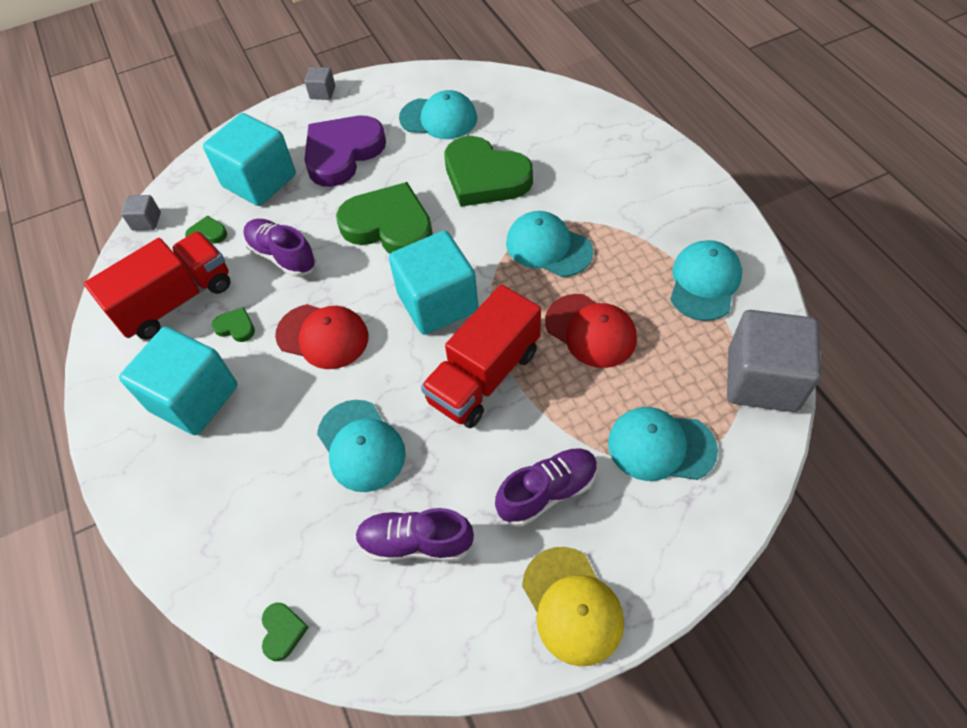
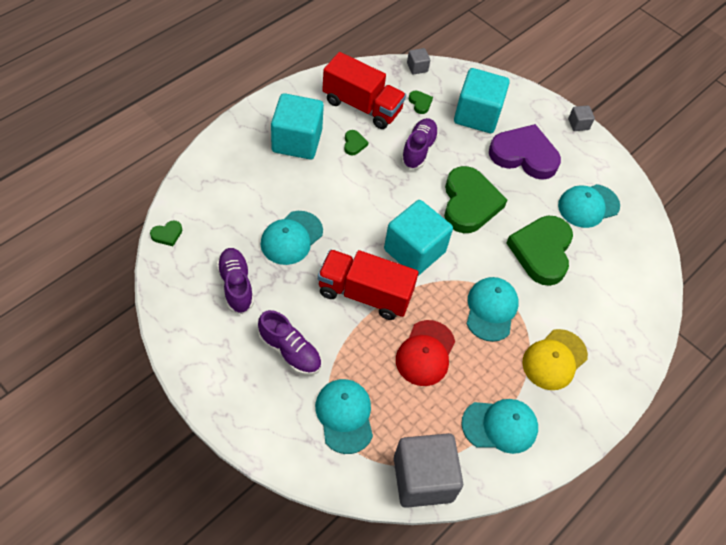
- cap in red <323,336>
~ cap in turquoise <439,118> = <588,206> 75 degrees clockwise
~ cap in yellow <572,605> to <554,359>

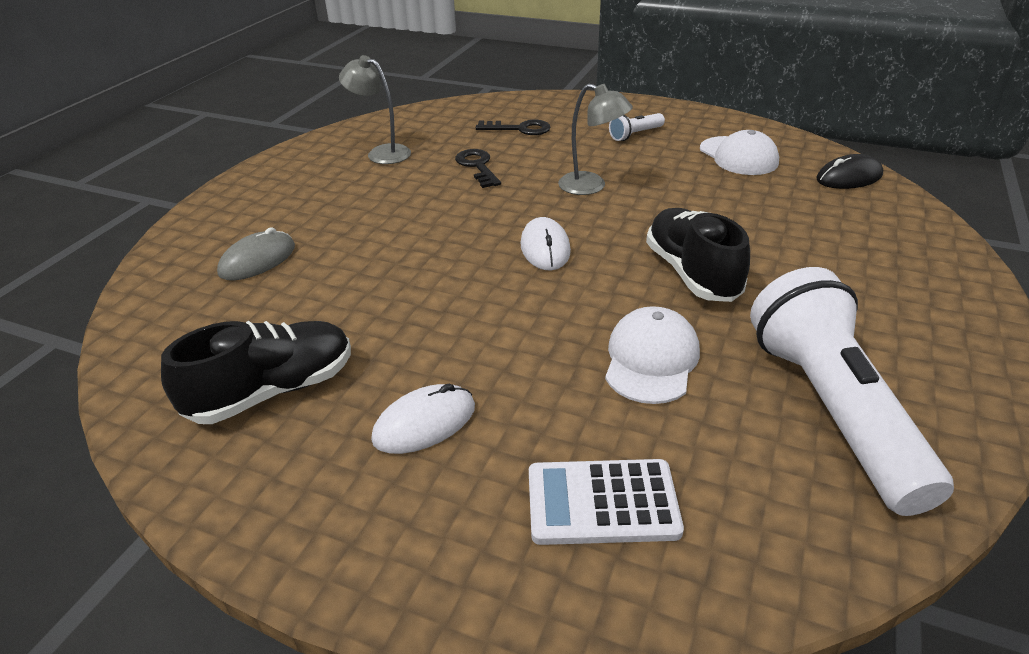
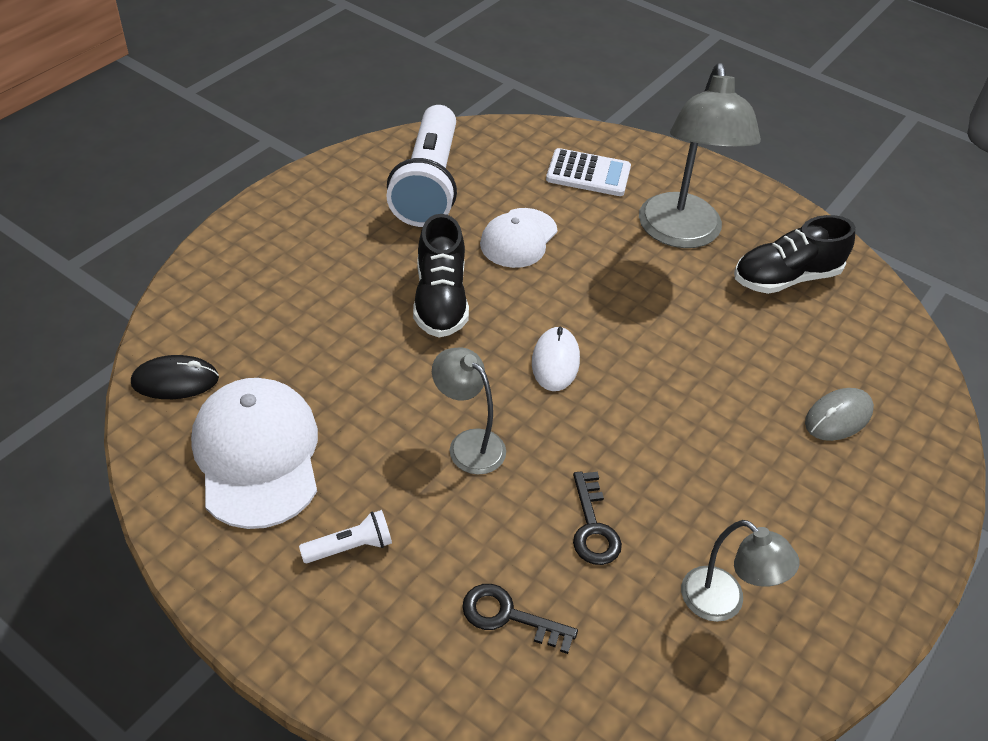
~ mouse in white <424,423> to lamp in grey <681,234>
~ cap in white <738,156> = <257,455> x1.56

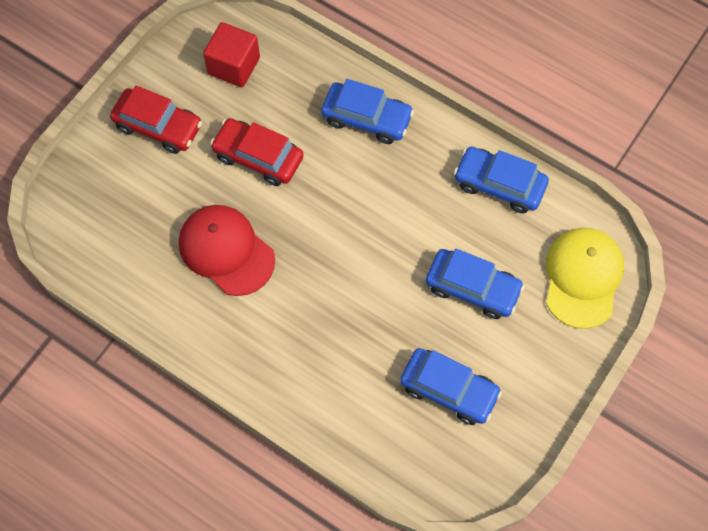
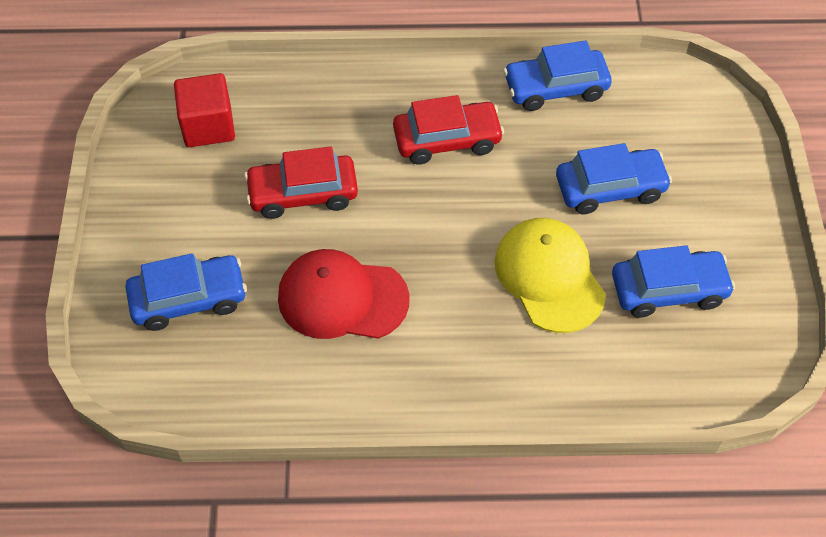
~ car in red <158,126> to <447,140>
~ car in blue <367,118> to <189,299>
~ cap in yellow <582,278> to <549,277>

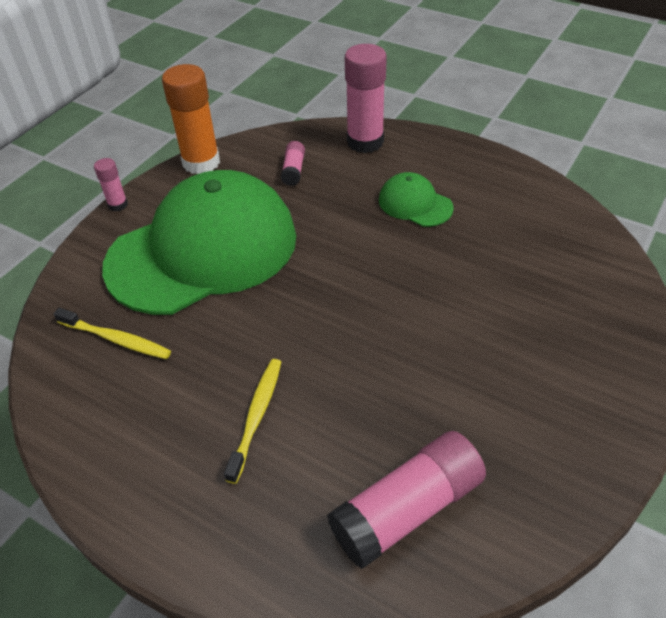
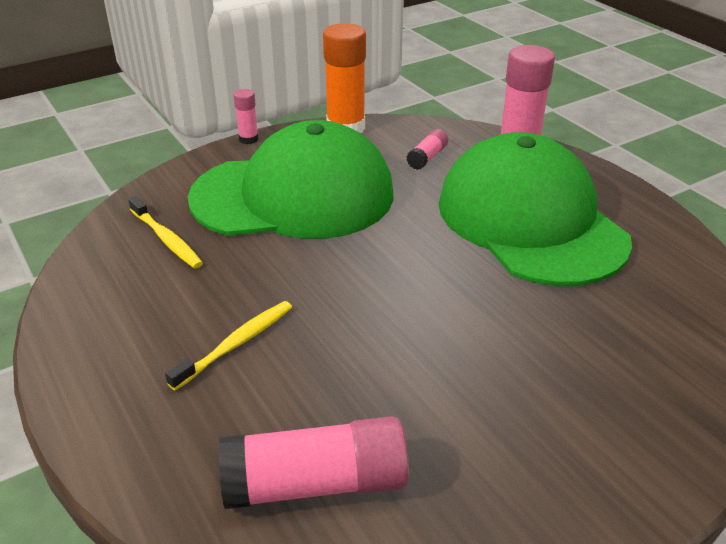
~ cap in green <415,204> = <530,220> x2.40

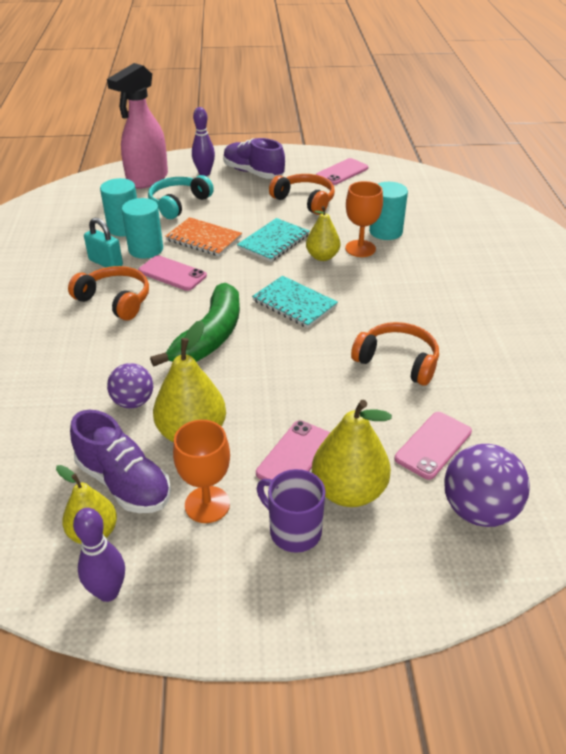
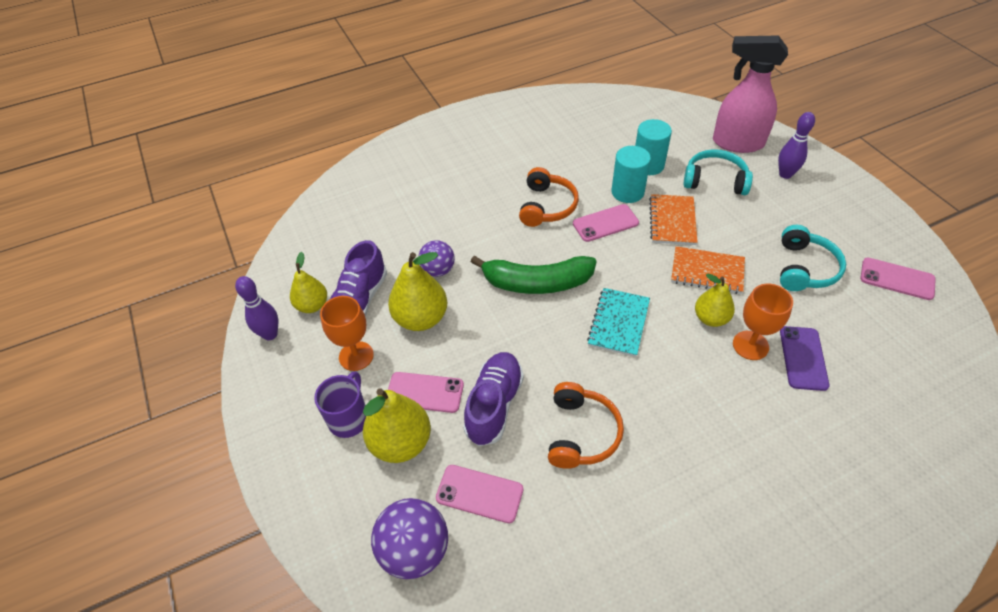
- padlock in turquoise <106,263>
~ phone in pink <172,273> = <605,223> 60 degrees clockwise
~ shoe in purple <253,173> to <494,405>
~ notebook in turquoise <273,242> to notebook in orange <707,271>
~ headphones in orange <305,201> to headphones in turquoise <804,268>
~ cylinder in turquoise <385,231> to phone in purple <803,358>

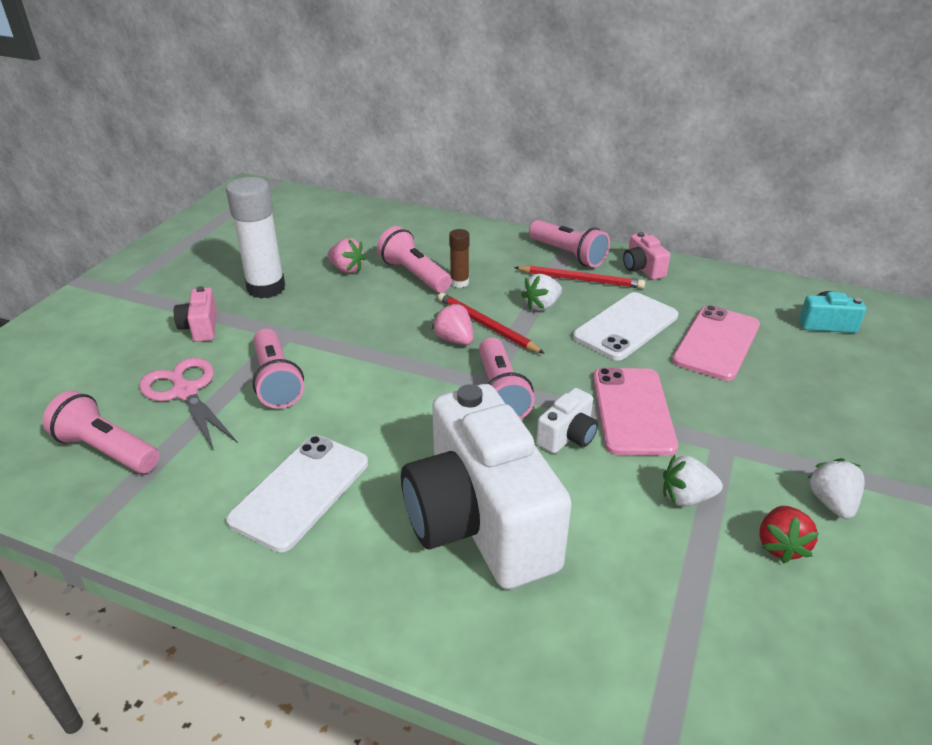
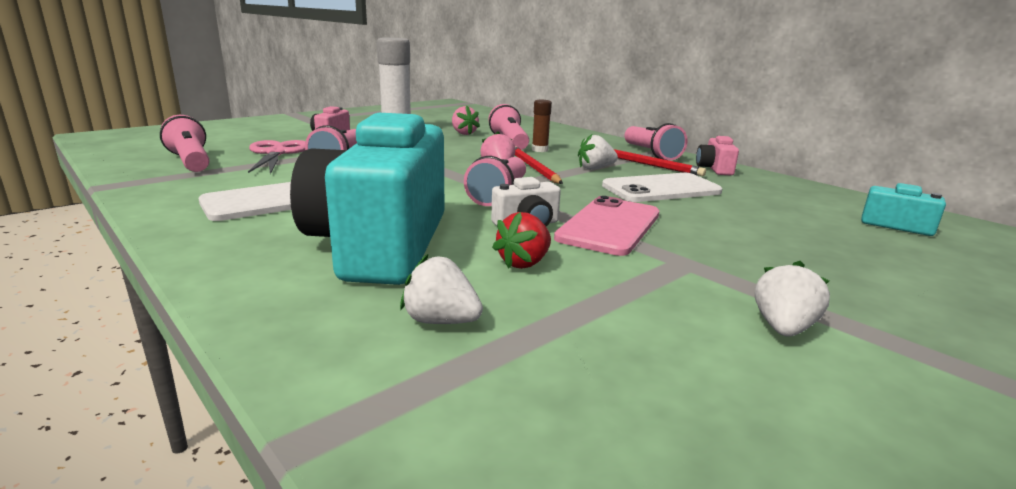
~ camera in white <480,522> to camera in turquoise <380,245>
~ strawberry in white <686,497> to <441,321>
- phone in pink <716,343>
~ strawberry in red <781,546> to <524,263>

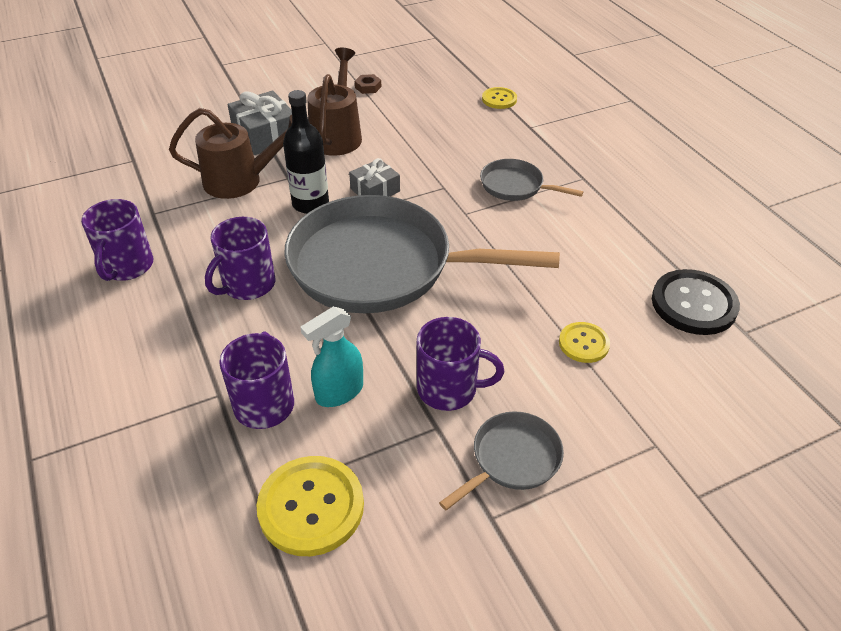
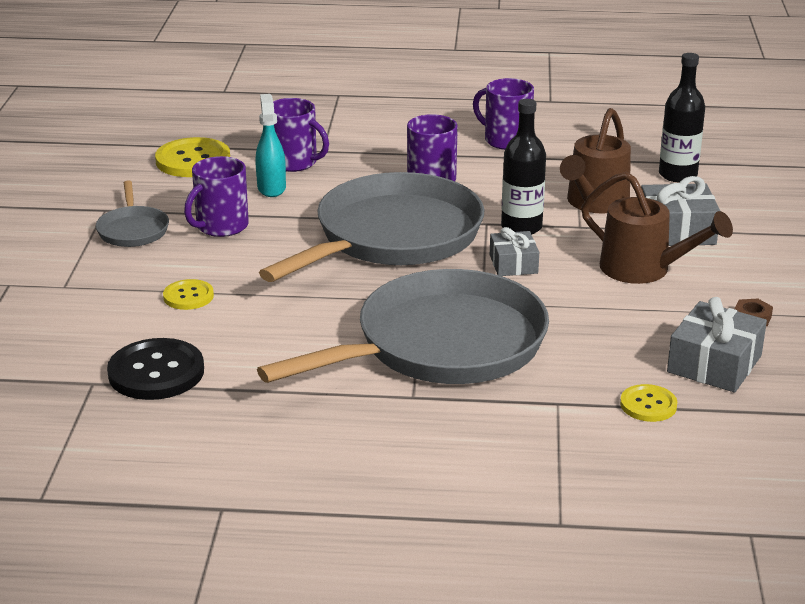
~ pan in grey <515,186> = <441,345> x2.29
+ bottle in black <677,175>
+ gift in grey <714,364>

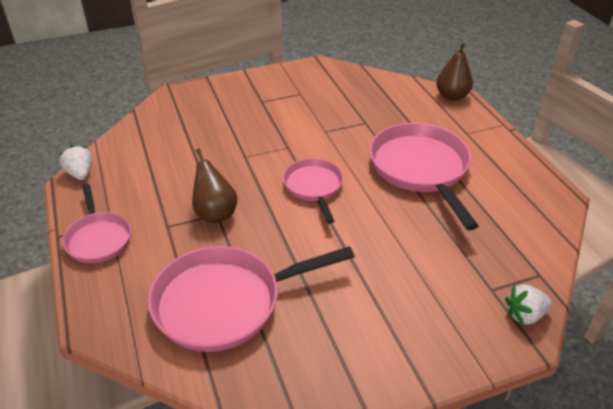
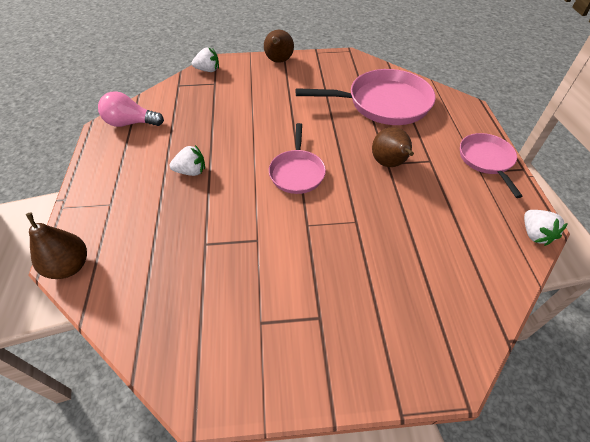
~ pan in pink <421,169> to strawberry in white <191,171>
+ light bulb in pink <131,123>
+ pear in brown <278,61>

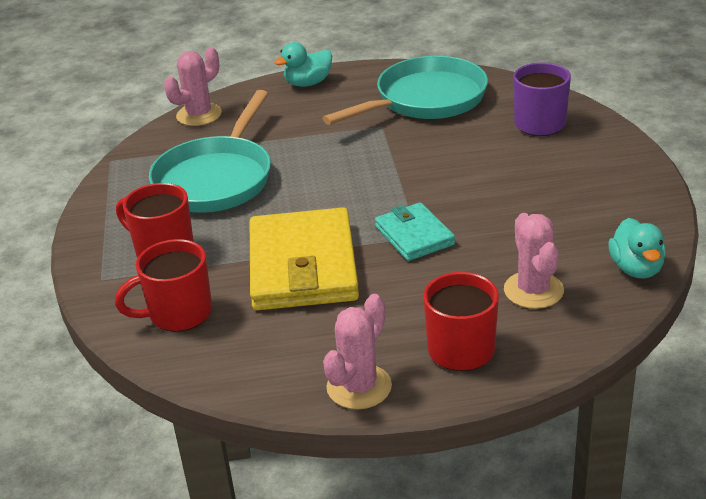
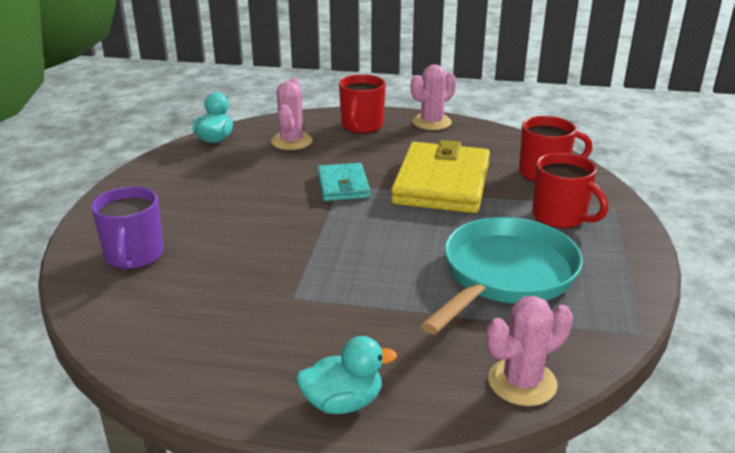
- pan in turquoise <425,100>

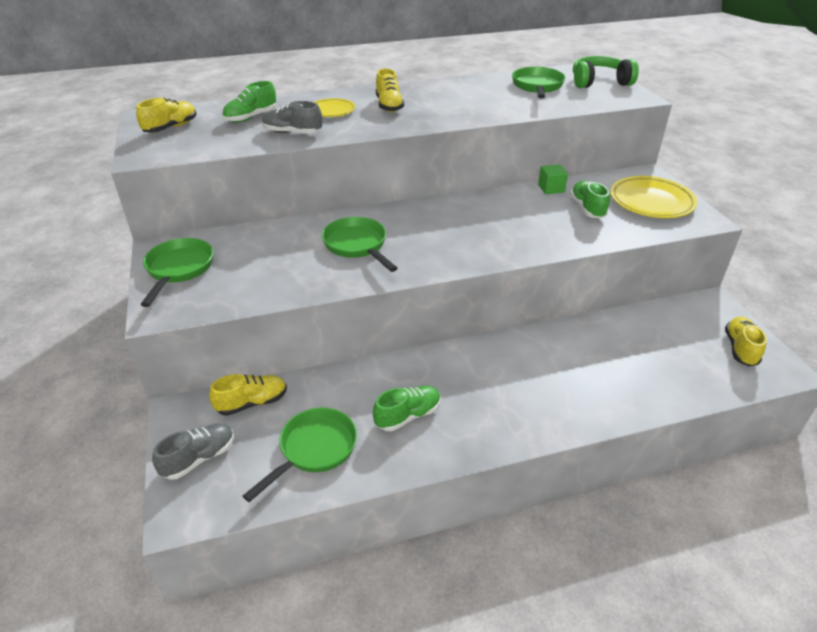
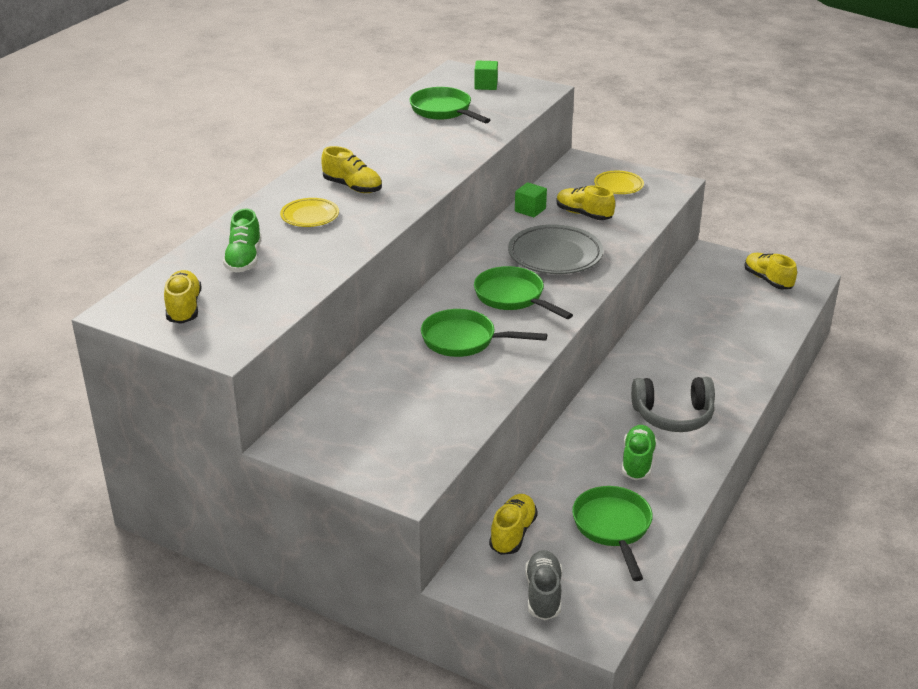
~ pan in green <179,269> to <513,297>
- shoe in grey <292,133>
~ shoe in green <587,208> to shoe in yellow <584,214>
~ headphones in green <599,82> to cube in green <486,85>
~ plate in yellow <651,202> = <618,185> x0.57
+ plate in grey <555,255>
+ headphones in grey <673,416>

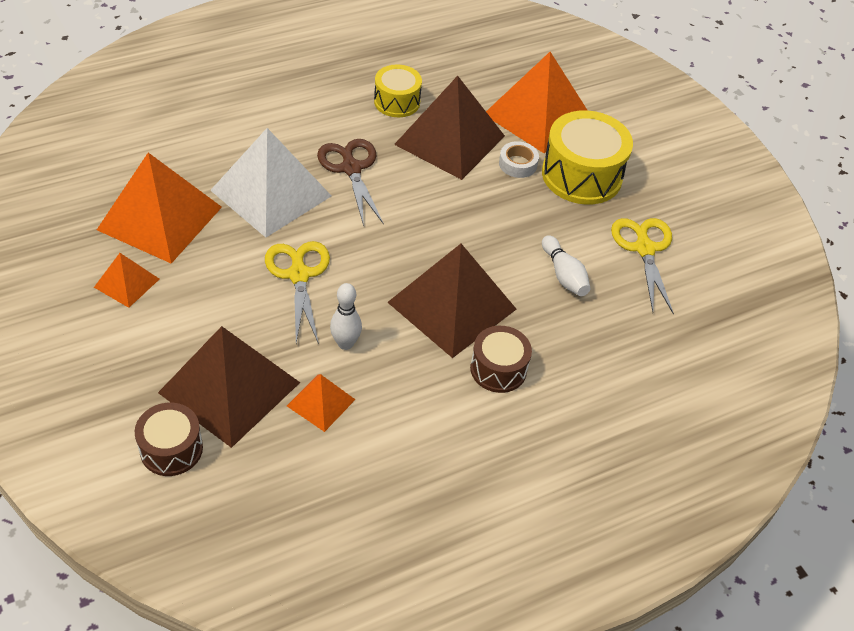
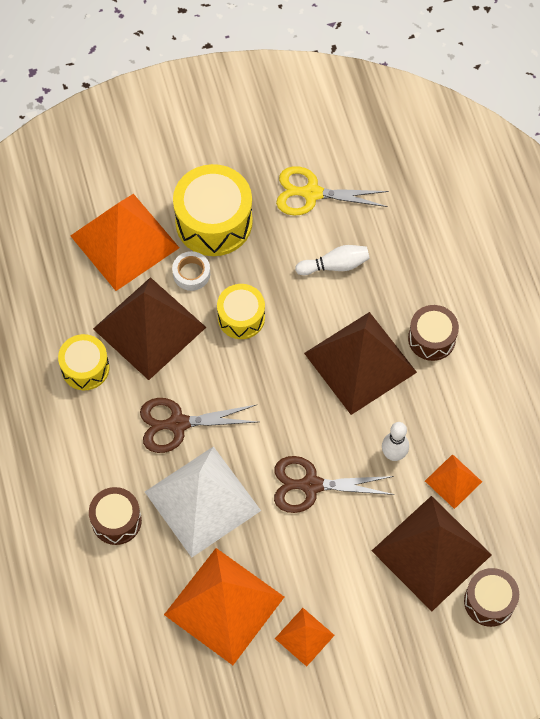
~ scissors in yellow <299,274> to scissors in brown <310,485>
+ drum in brown <116,520>
+ drum in yellow <241,317>

